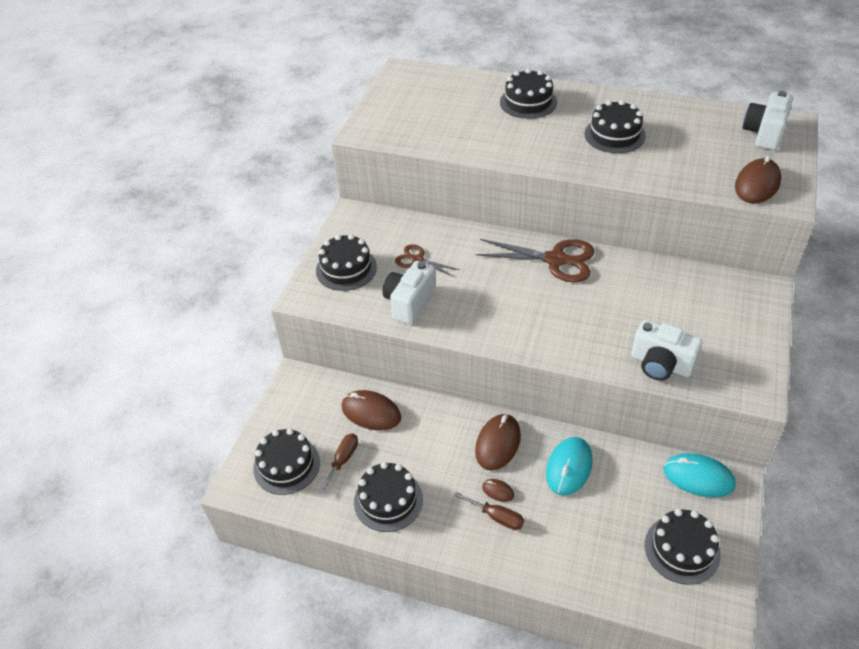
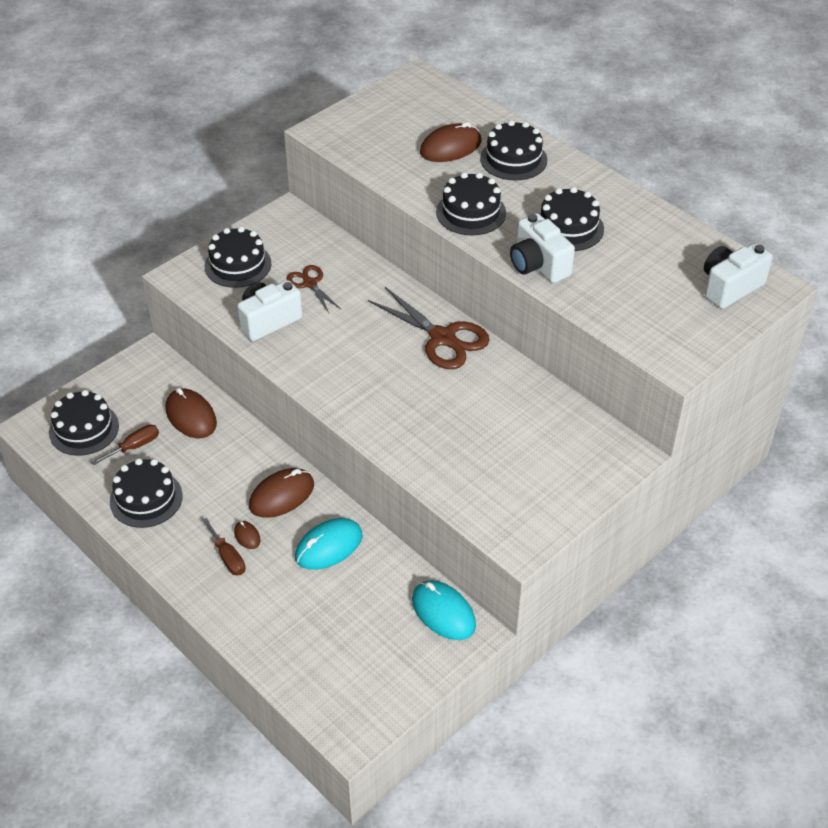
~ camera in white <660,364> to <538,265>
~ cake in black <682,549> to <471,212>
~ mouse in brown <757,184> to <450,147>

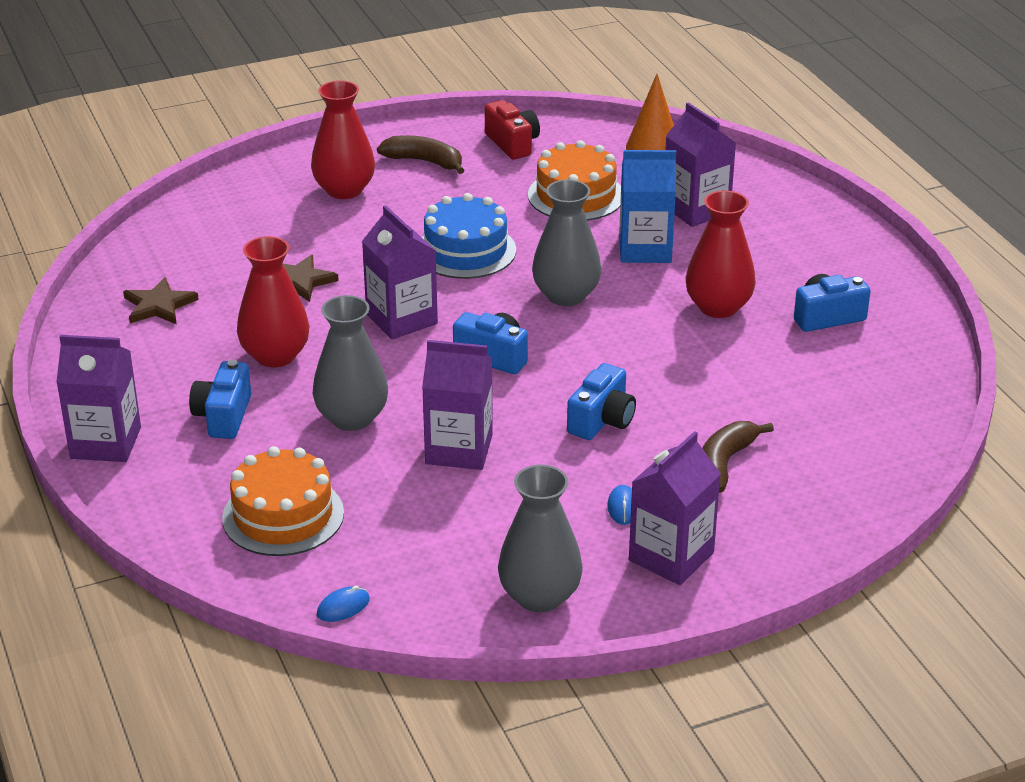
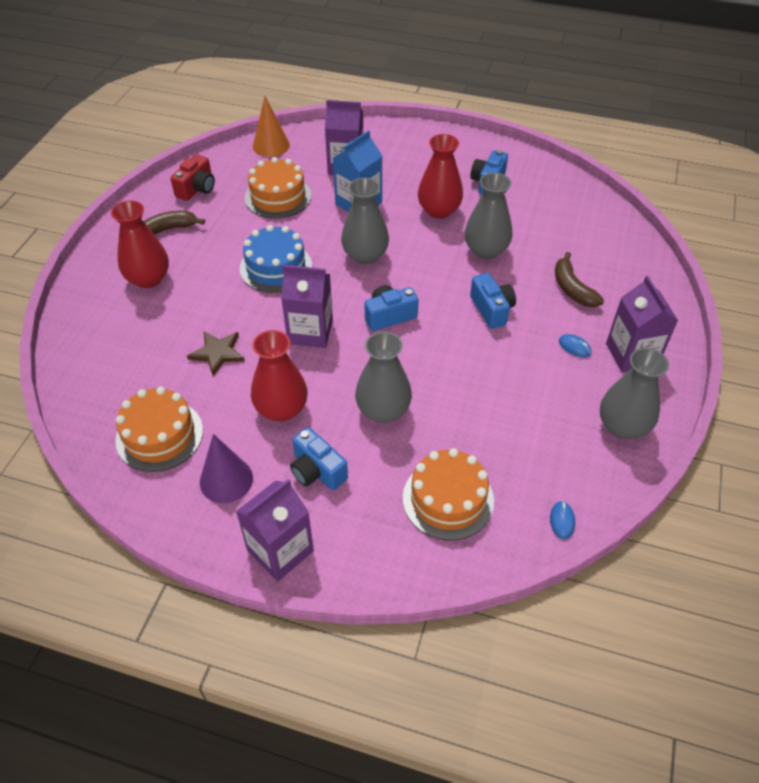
~ star in brown <159,305> to cake in orange <159,435>
- carton in purple <459,449>
~ camera in red <512,144> = <197,189> 105 degrees clockwise
+ cone in purple <226,480>
+ vase in grey <486,250>

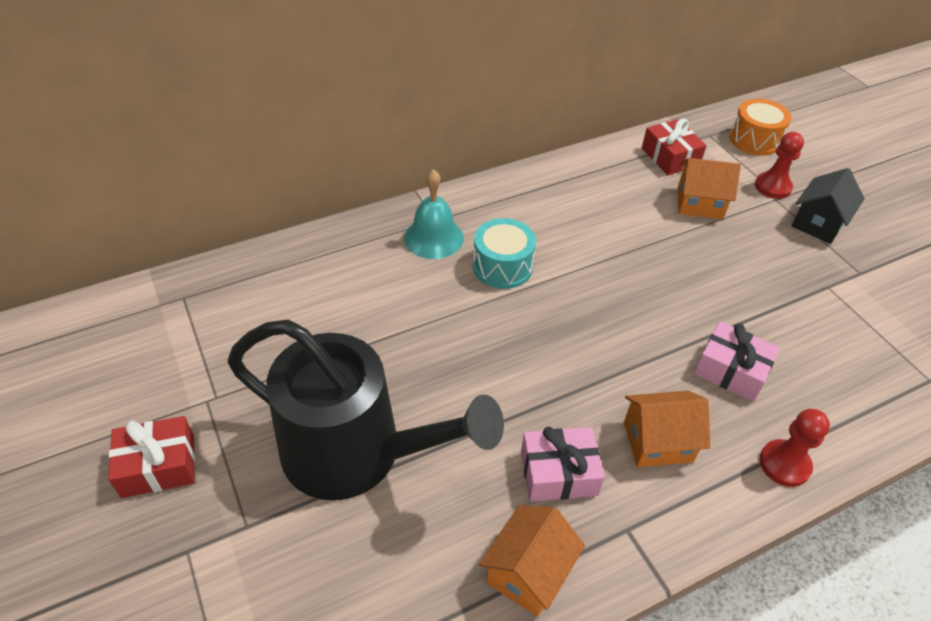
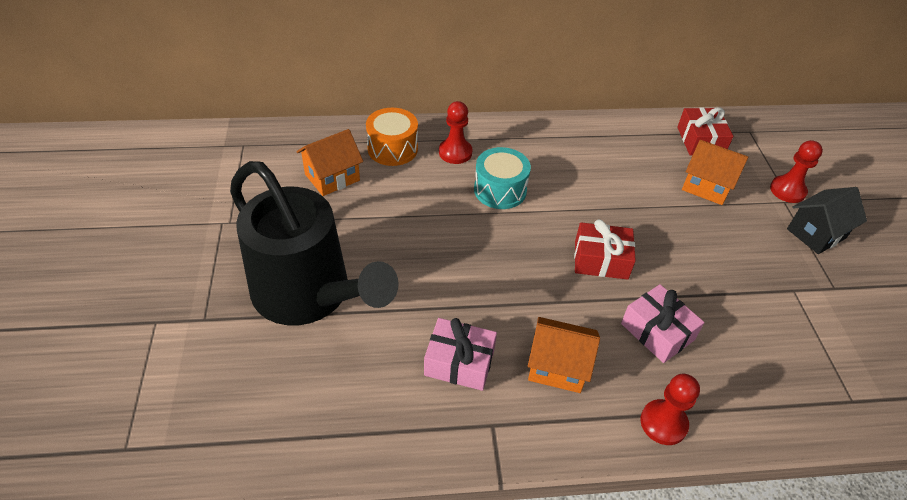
~ gift in red <158,466> to <601,260>
~ bell in turquoise <433,237> to pawn in red <455,152>
~ house in orange <528,572> to <332,177>
~ drum in orange <754,140> to <392,149>

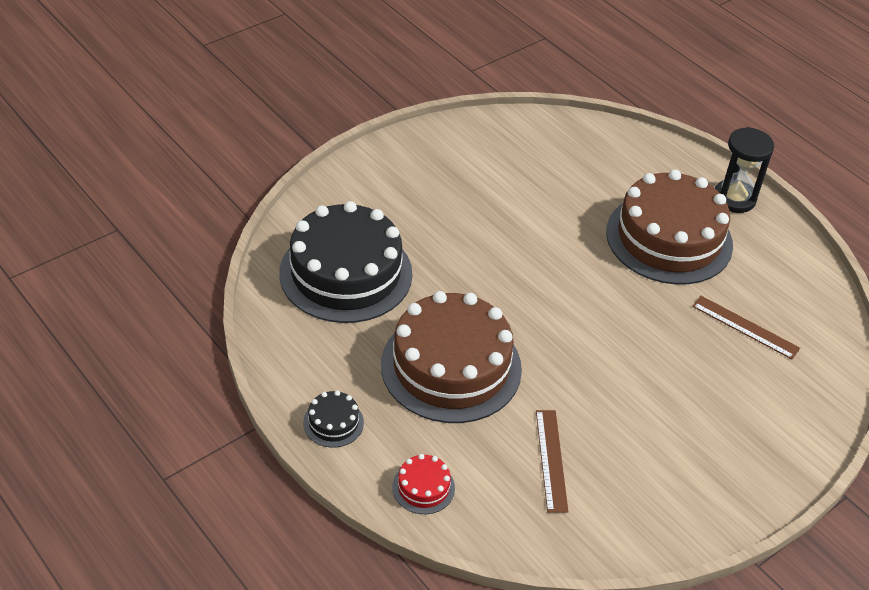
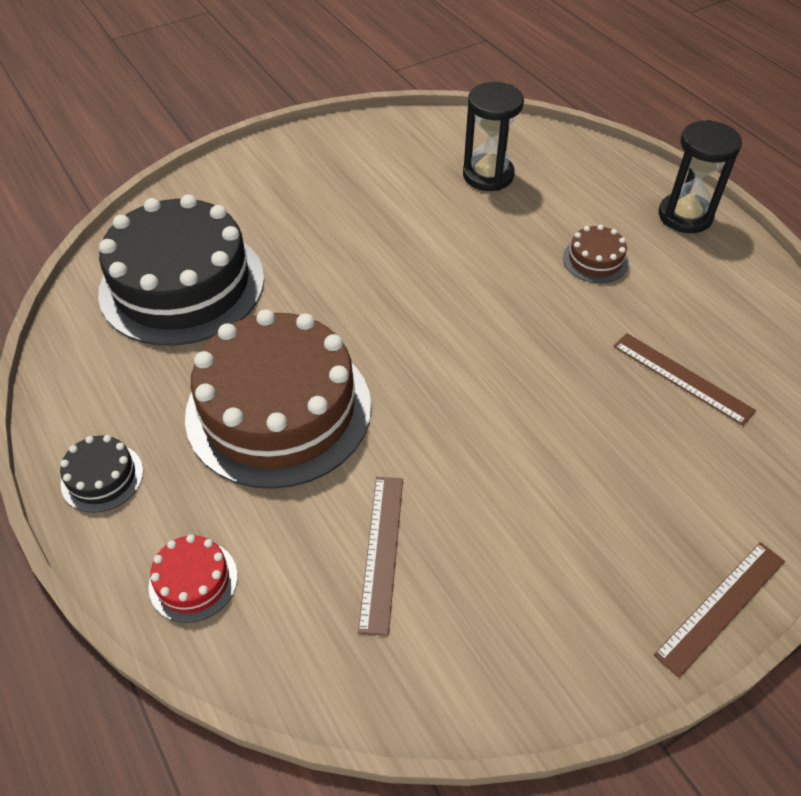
~ cake in brown <669,238> = <595,260> x0.41
+ hourglass in black <488,175>
+ ruler in brown <721,606>

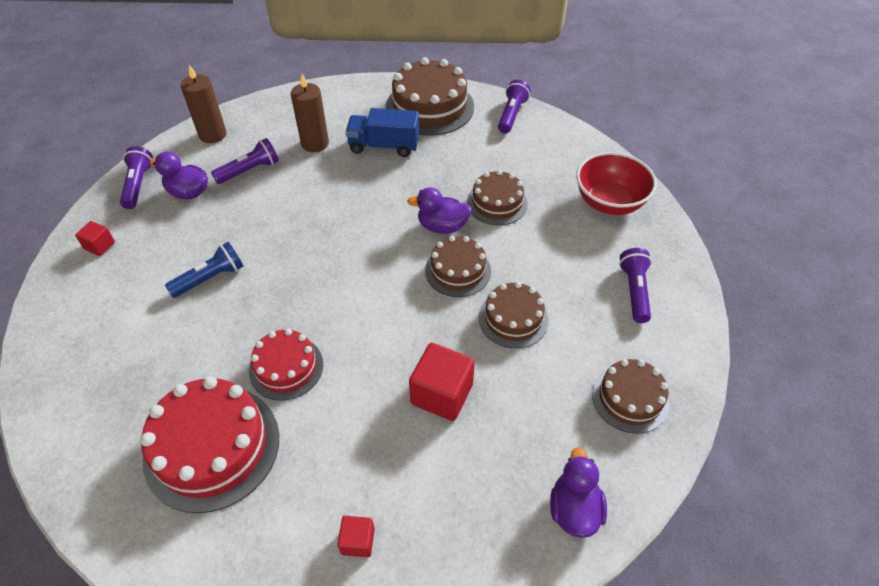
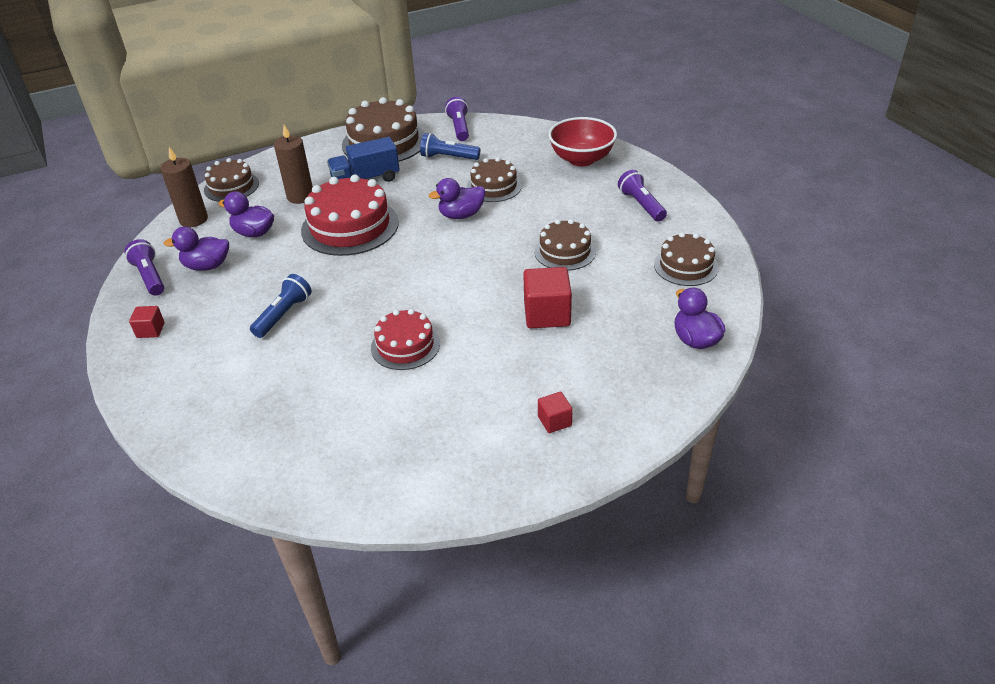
~ cake in red <212,447> to <350,226>
~ flashlight in purple <249,170> to duck in purple <254,233>
~ cake in brown <458,270> to <231,187>
+ flashlight in blue <448,157>

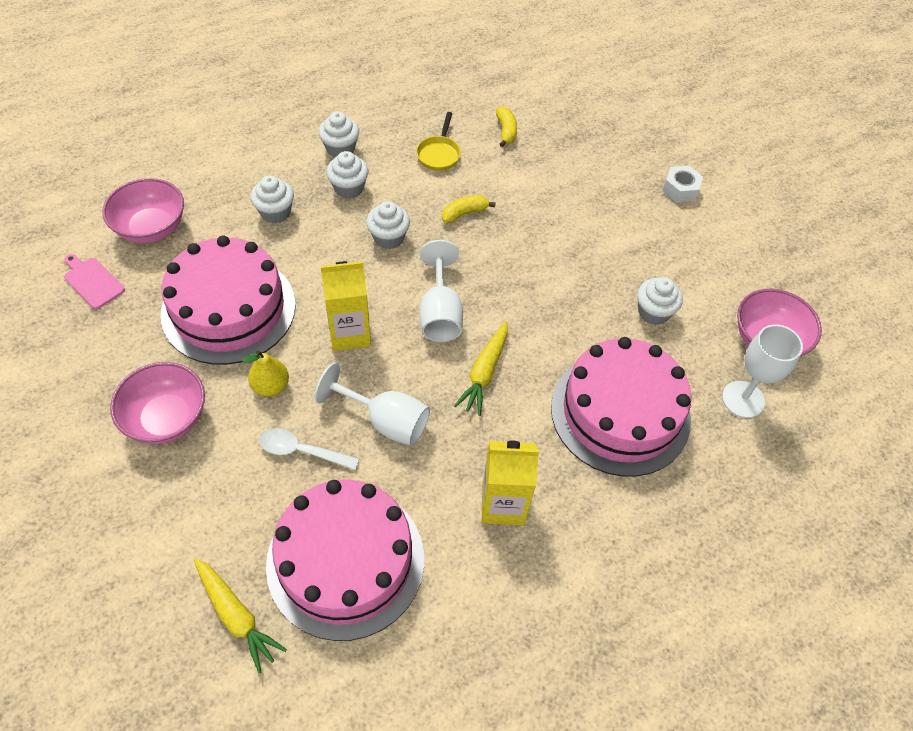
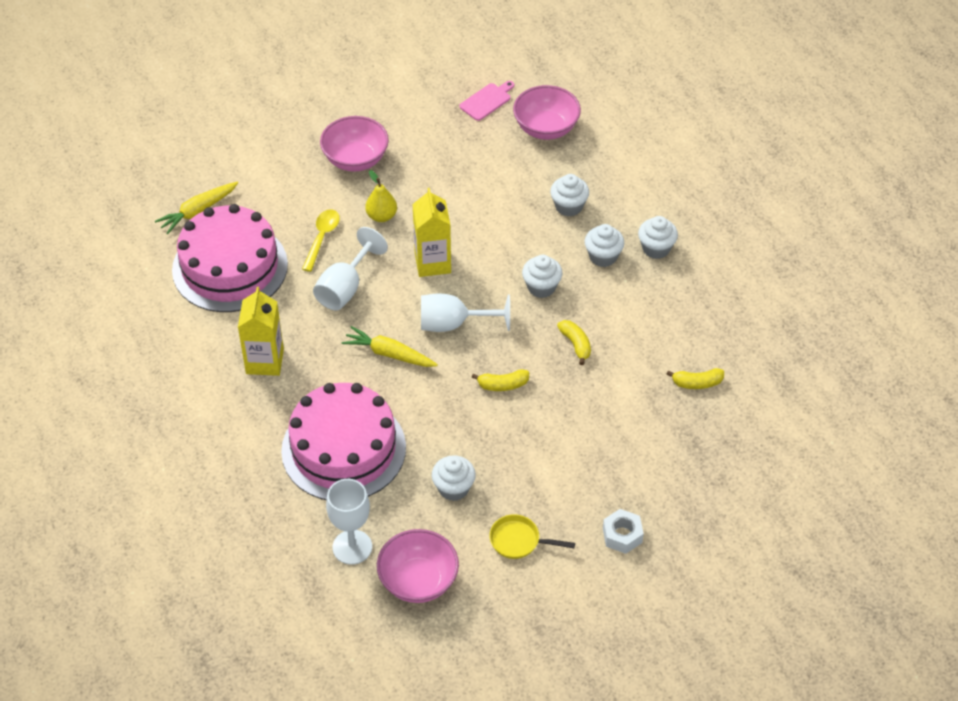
- cake in pink <229,309>
~ spoon in white <302,451> to spoon in yellow <322,238>
~ pan in yellow <439,154> to <519,541>
+ banana in yellow <502,385>

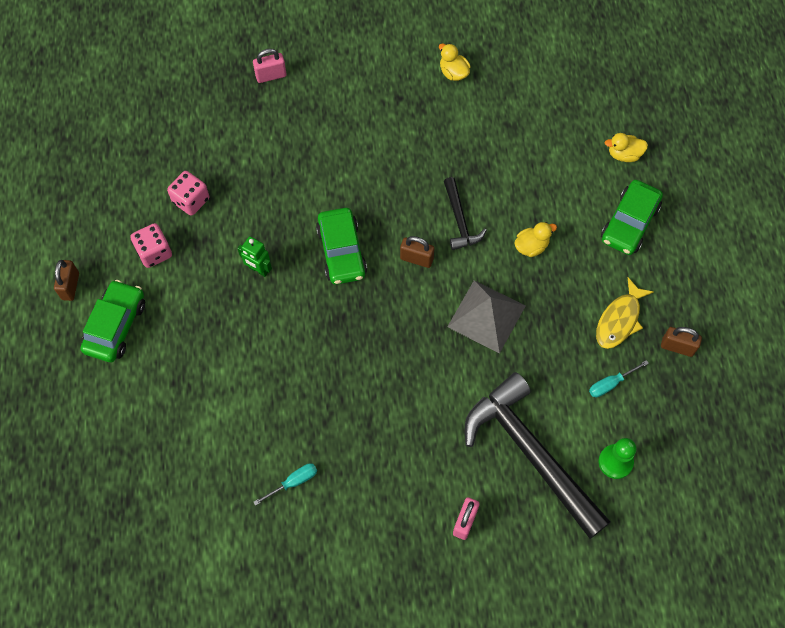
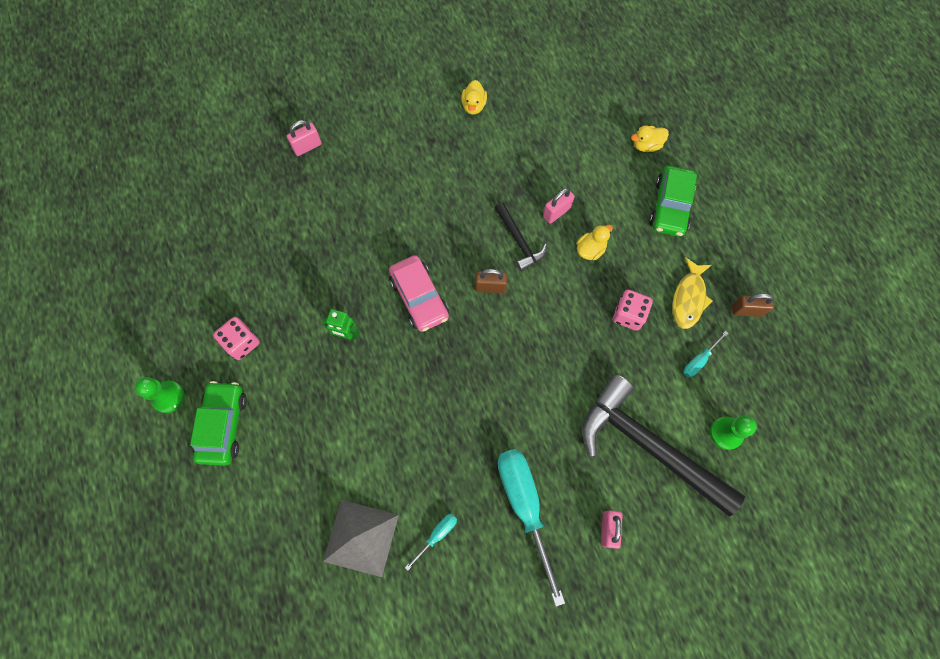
~ padlock in brown <70,286> to pawn in green <168,397>
~ dice in pink <191,200> to <628,315>
~ car in green <341,251> to car in pink <419,297>
~ duck in yellow <453,72> = <473,106> 120 degrees counterclockwise
~ pyramid in grey <486,316> to <361,538>
+ screwdriver in turquoise <524,506>
+ padlock in pink <556,212>

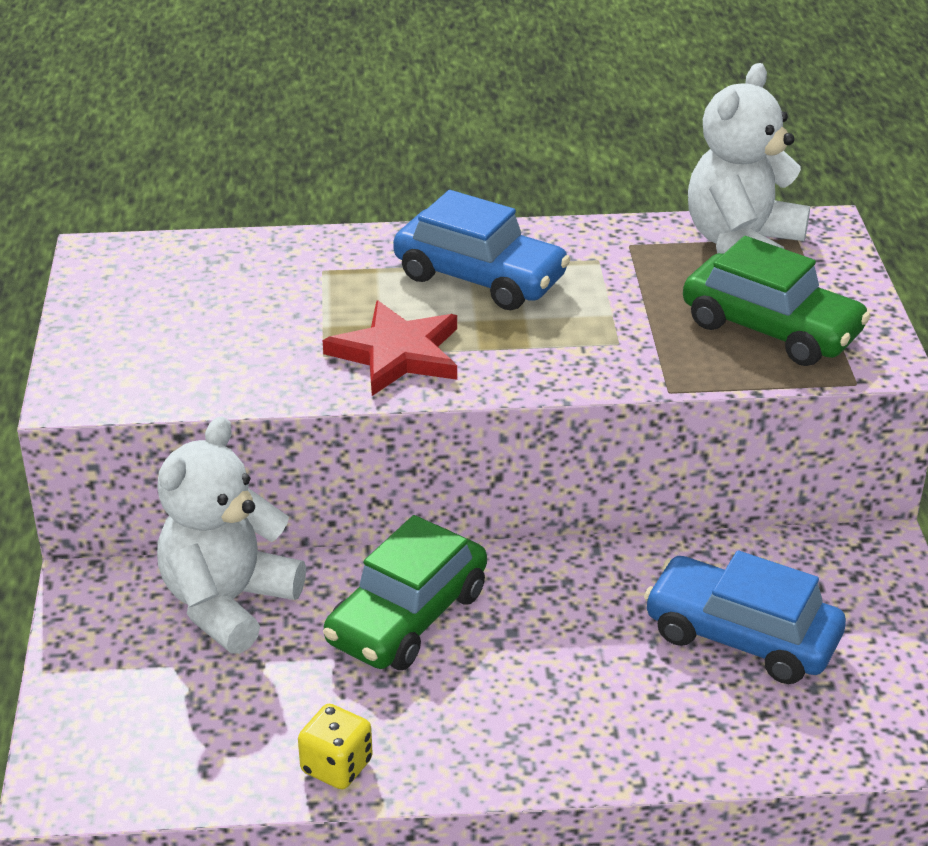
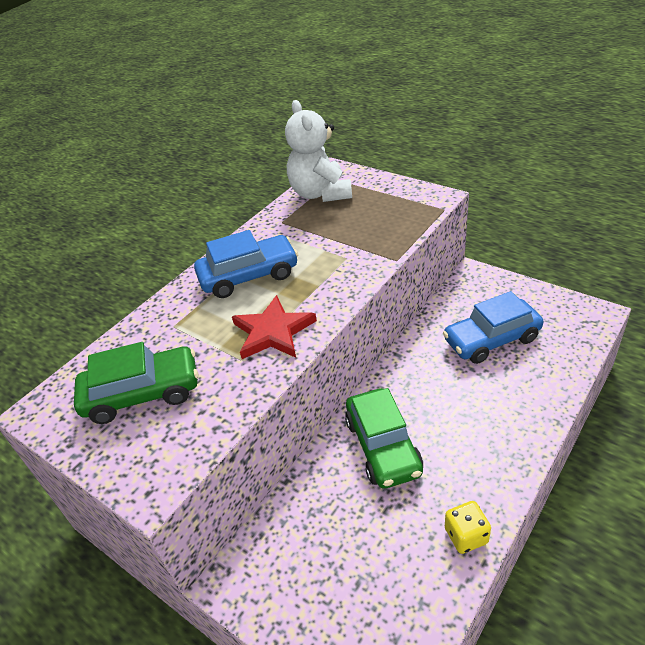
- teddy bear in white <228,603>
~ car in green <771,328> to <142,393>

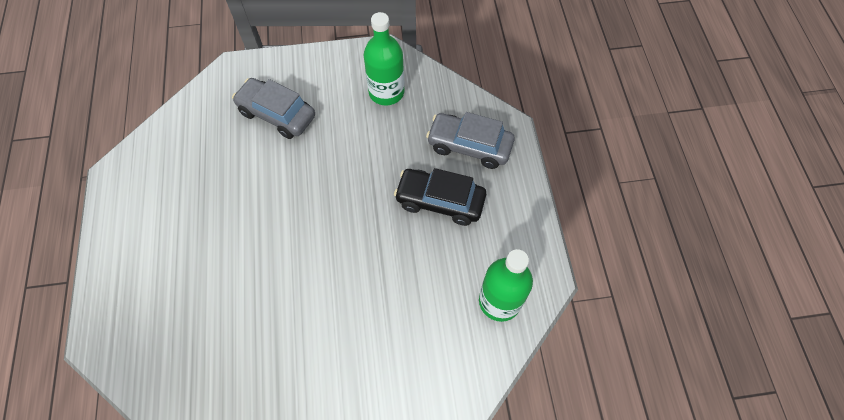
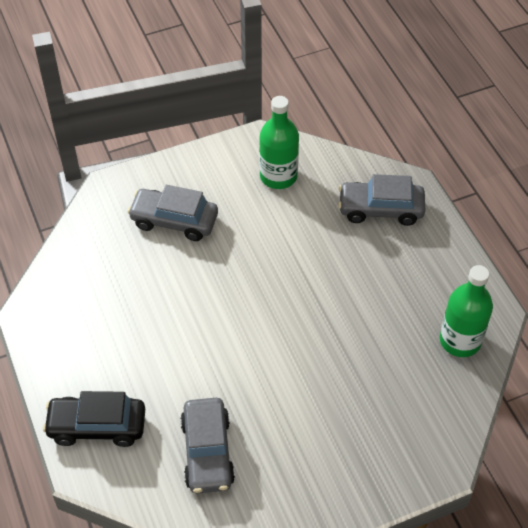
~ car in black <440,201> to <97,426>
+ car in grey <207,452>

